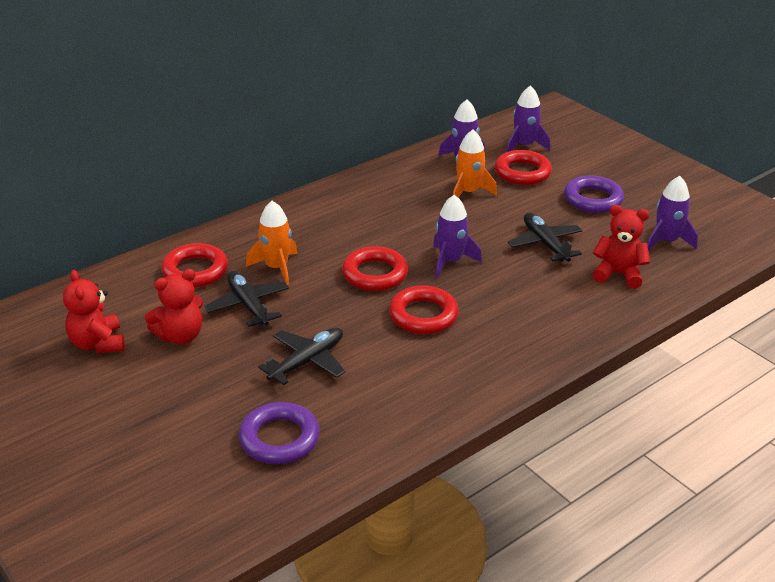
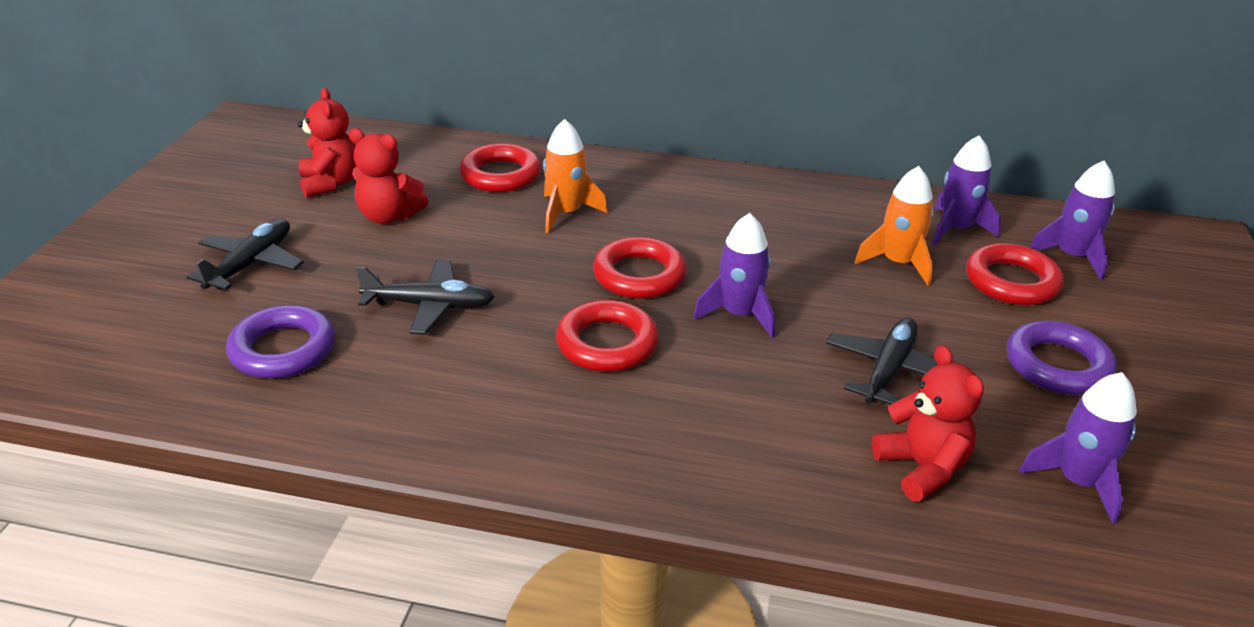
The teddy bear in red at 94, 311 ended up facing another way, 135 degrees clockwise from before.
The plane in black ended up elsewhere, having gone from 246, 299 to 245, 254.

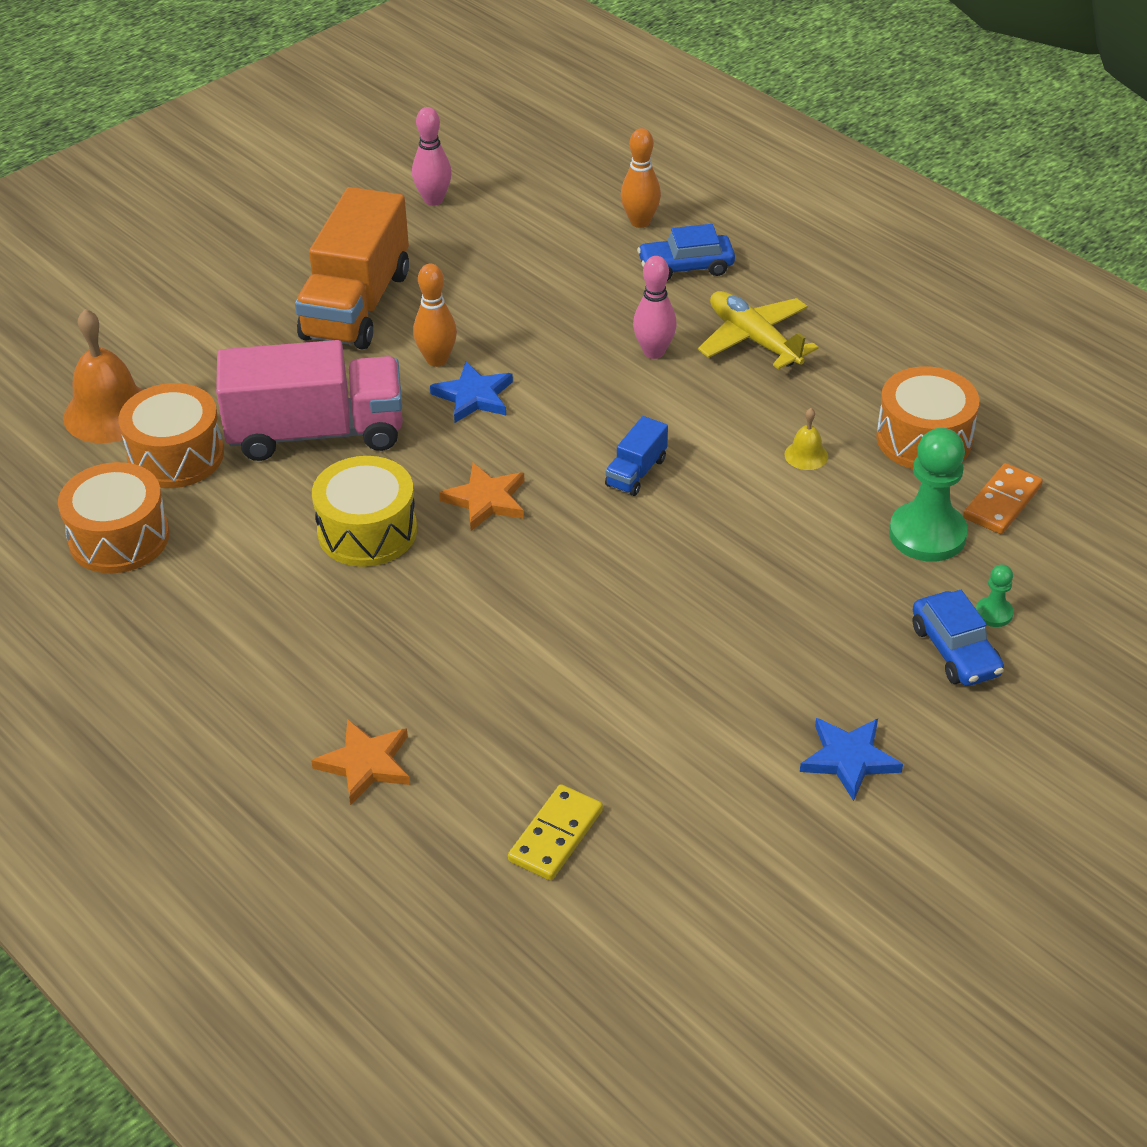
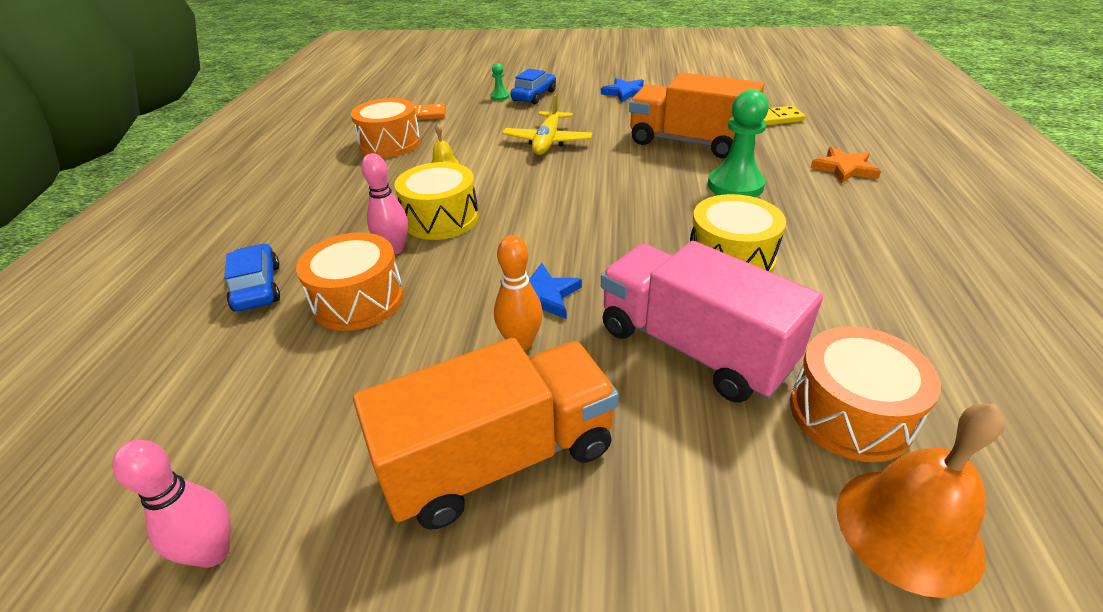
The second view lost the bowling pin in orange at 641, 178.
The car in blue at 686, 252 ended up facing another way, 150 degrees counterclockwise from before.
The plane in yellow ended up elsewhere, having gone from 758, 330 to 547, 124.
The second view lost the truck in blue at 636, 456.
The pawn in green ended up elsewhere, having gone from 928, 495 to 738, 143.
The drum in orange ended up elsewhere, having gone from 113, 517 to 350, 281.
The second view lost the star in orange at 481, 497.
The second view gained the truck in orange at 696, 115.
The second view gained the drum in yellow at 437, 201.

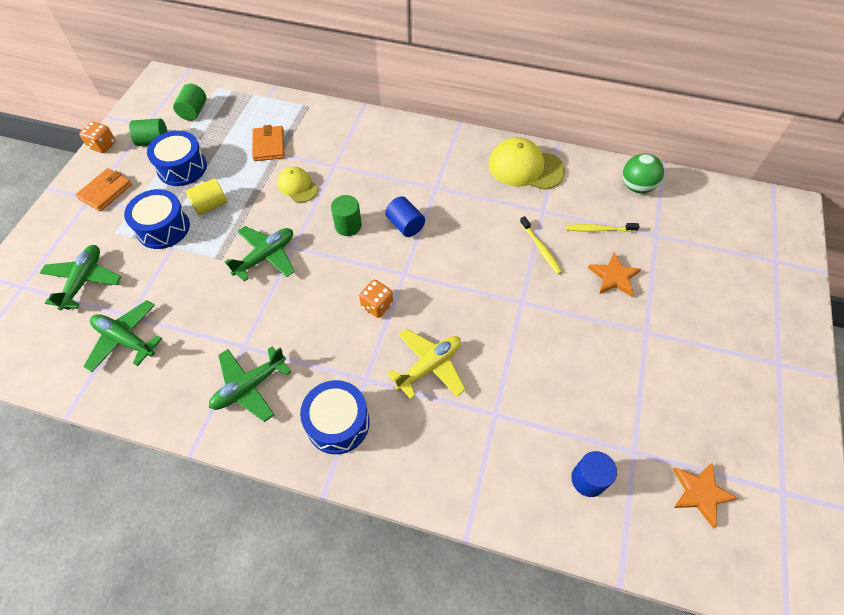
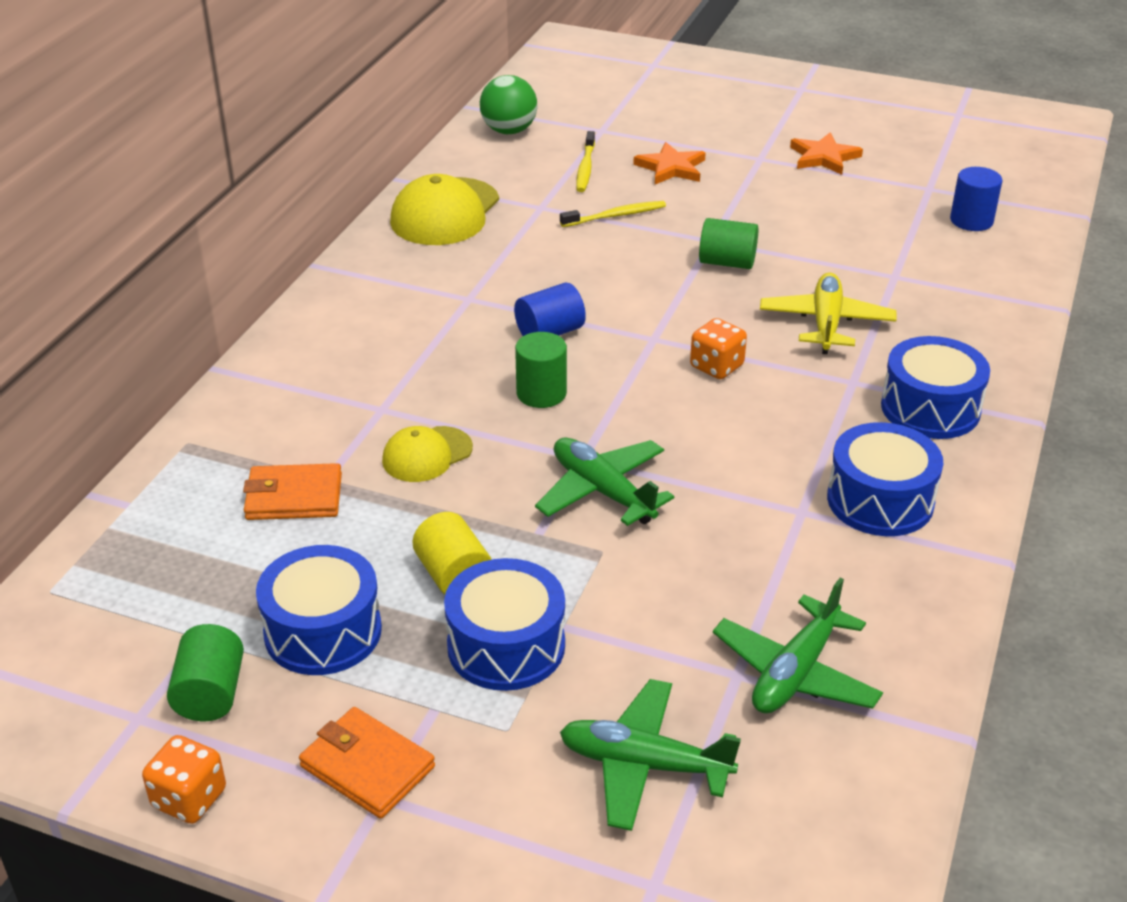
The cylinder in green ended up elsewhere, having gone from 189, 102 to 728, 243.
The plane in yellow at 426, 363 ended up facing another way, 45 degrees clockwise from before.
Where the plane in green stood at 250, 384, the drum in blue came to stand at 885, 479.
The star in orange ended up elsewhere, having gone from 706, 495 to 826, 153.

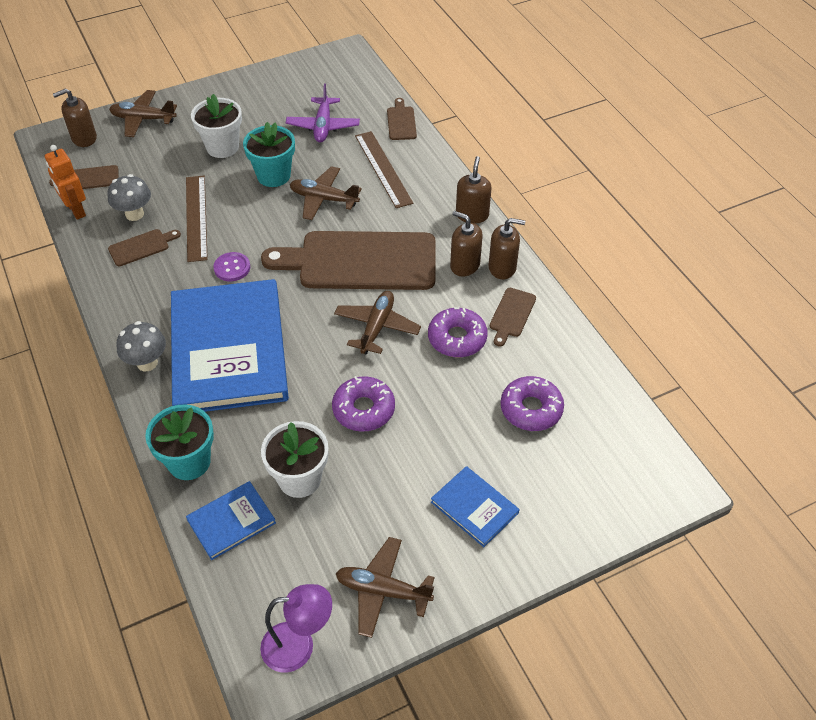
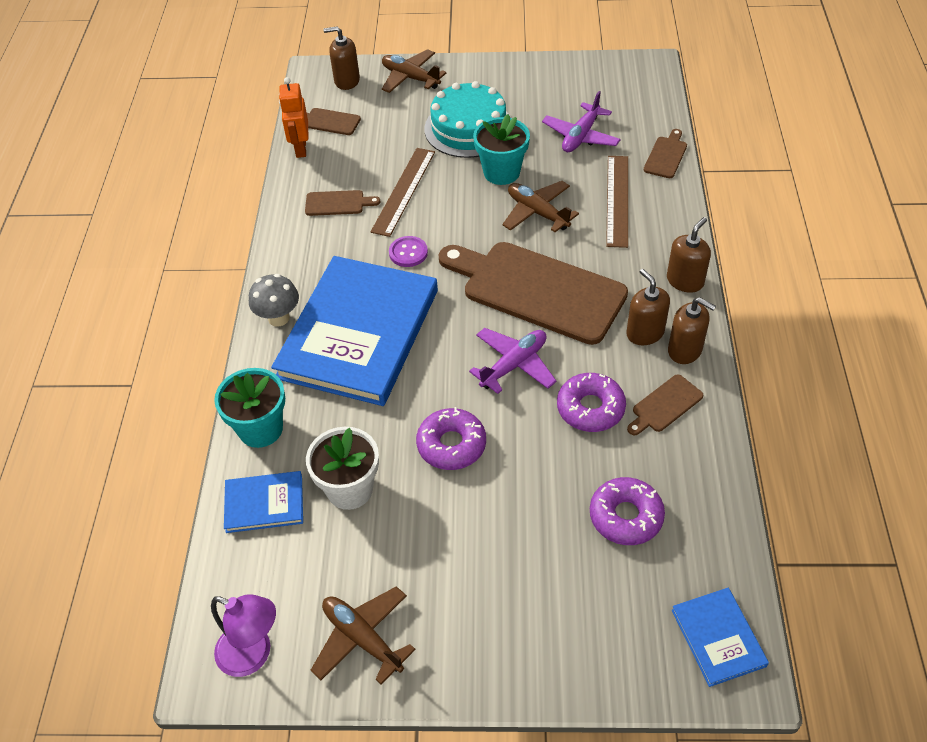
Where the flower pot in white stood at 216, 126, the cake in turquoise came to stand at 467, 119.
The second view lost the mushroom in grey at 129, 197.
What was the plane in brown at 377, 322 turned into the plane in purple at 513, 361.
The book in blue ended up elsewhere, having gone from 475, 506 to 720, 637.

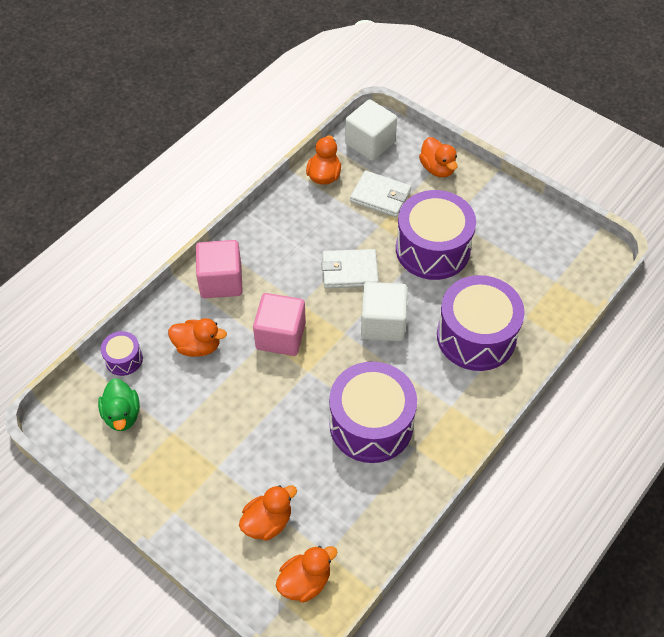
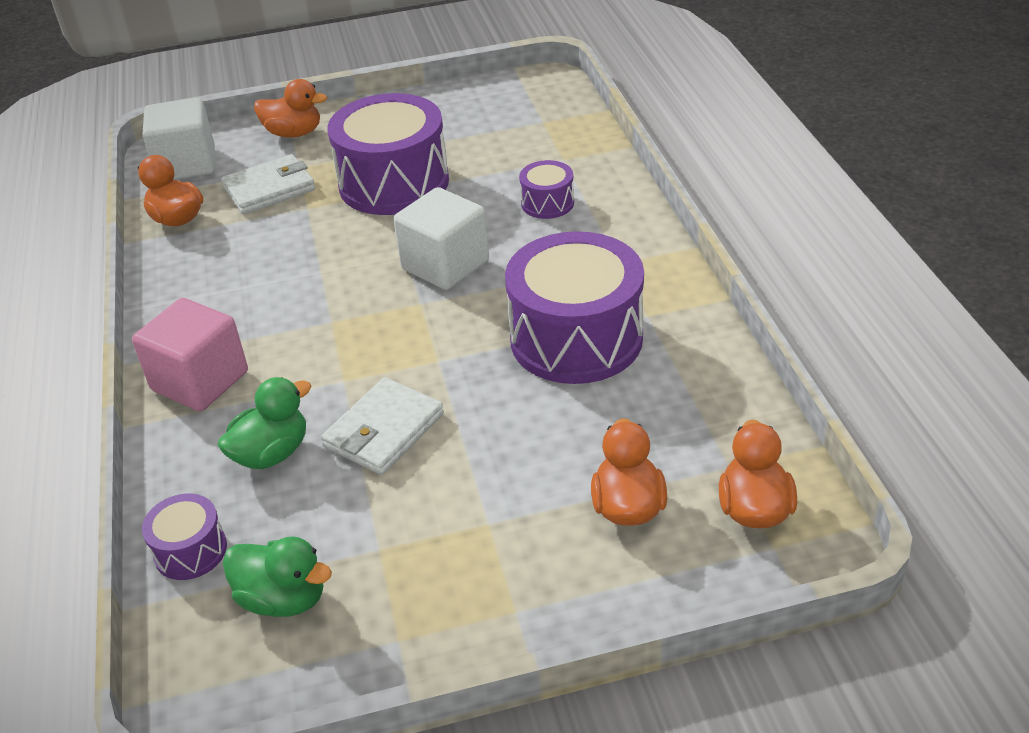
The wallet in white ended up elsewhere, having gone from 350, 268 to 382, 426.
The size of the drum in purple at 481, 323 changed by a factor of 0.46.
The second view lost the cube in pink at 279, 324.
What was the duck in orange at 197, 337 turned into the duck in green at 264, 423.

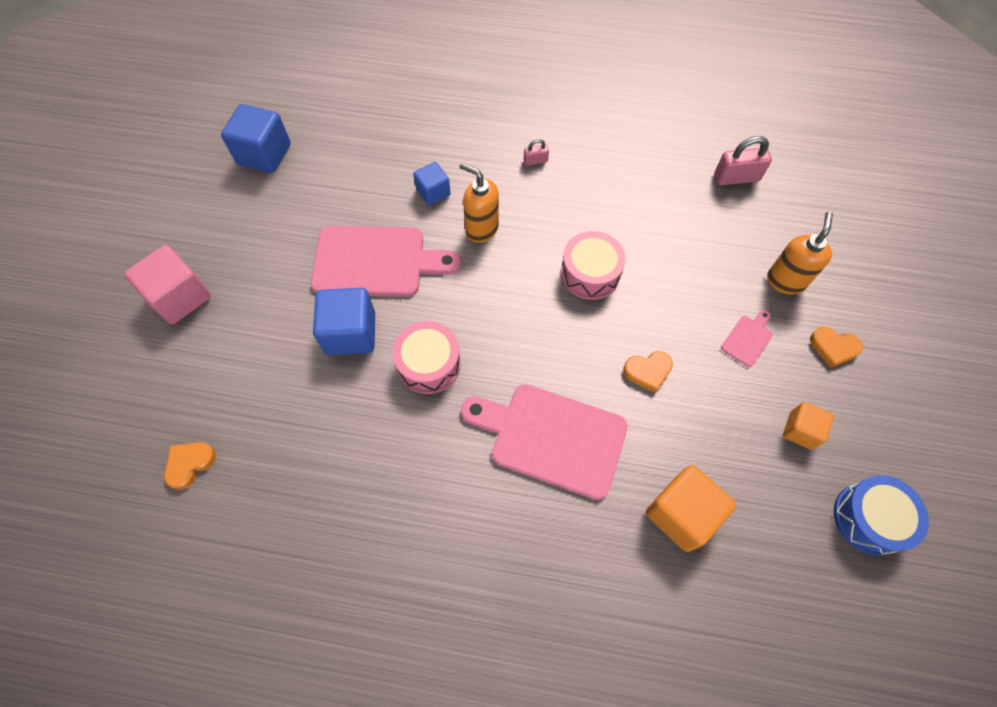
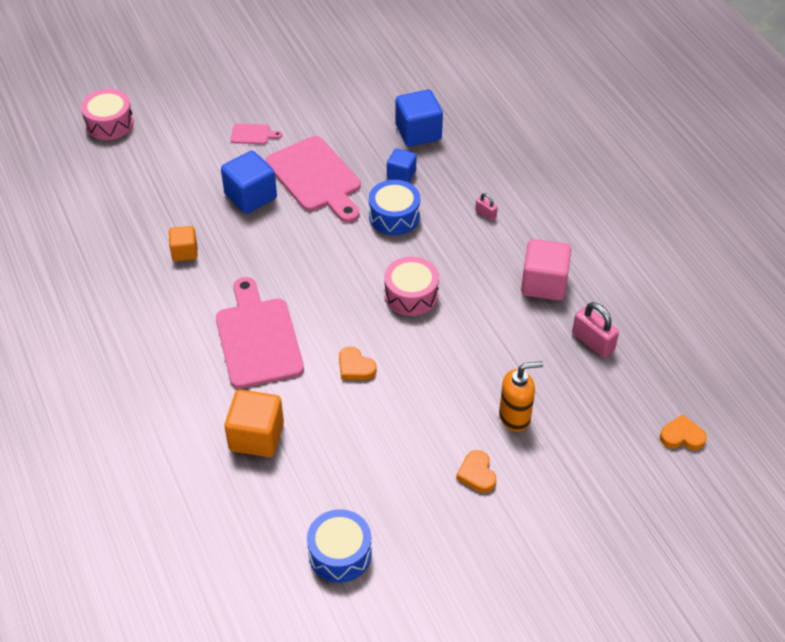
The cube in blue ended up elsewhere, having gone from 256, 138 to 419, 118.
Where the soap dispenser in orange stood at 479, 203, the drum in blue came to stand at 394, 207.
The cube in pink ended up elsewhere, having gone from 168, 284 to 546, 270.
The cutting board in pink ended up elsewhere, having gone from 747, 338 to 256, 133.
The drum in pink ended up elsewhere, having gone from 426, 357 to 107, 114.
The cube in orange ended up elsewhere, having gone from 808, 426 to 183, 243.
The heart in orange ended up elsewhere, having gone from 190, 466 to 683, 432.

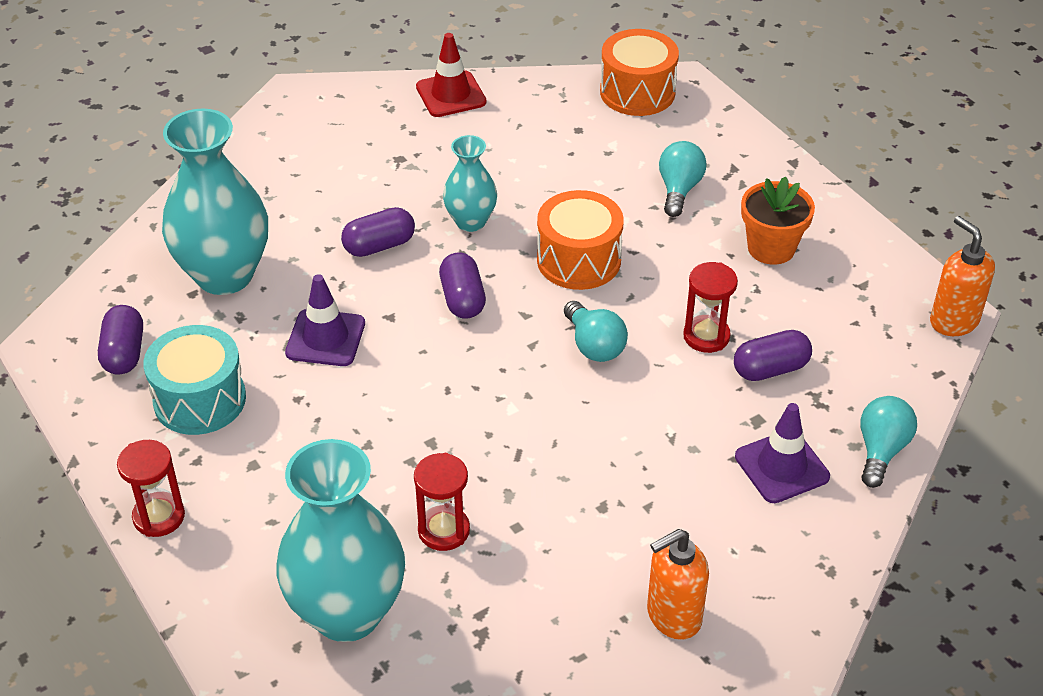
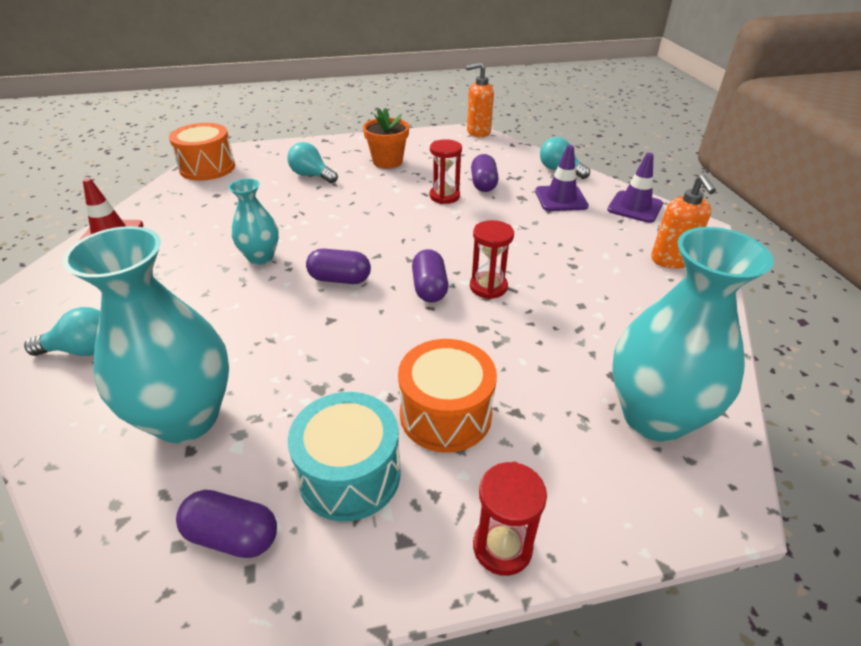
The drum in orange ended up elsewhere, having gone from 580, 240 to 447, 396.
The capsule in purple ended up elsewhere, having gone from 378, 232 to 430, 275.
The traffic cone in purple ended up elsewhere, having gone from 325, 320 to 635, 188.
The light bulb in turquoise ended up elsewhere, having gone from 596, 331 to 62, 331.
The hourglass in red ended up elsewhere, having gone from 442, 502 to 492, 259.

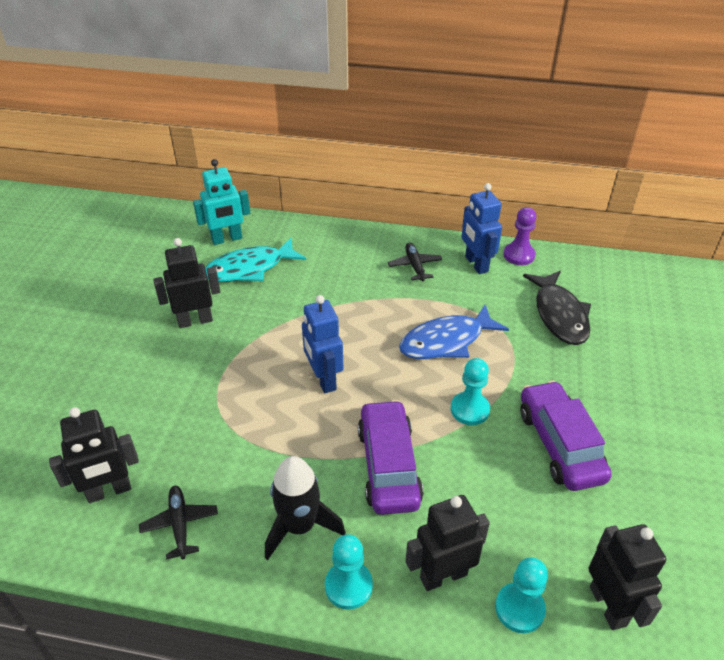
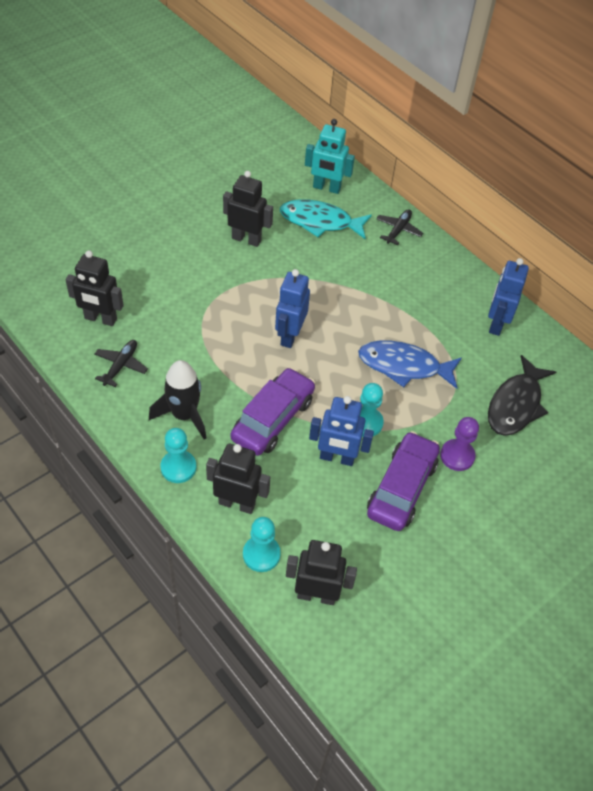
The pawn in purple ended up elsewhere, having gone from 519, 236 to 459, 444.
The plane in black ended up elsewhere, having gone from 415, 261 to 399, 227.
The robot in black at 627, 577 ended up facing another way, 105 degrees counterclockwise from before.
The second view gained the robot in blue at 341, 431.

